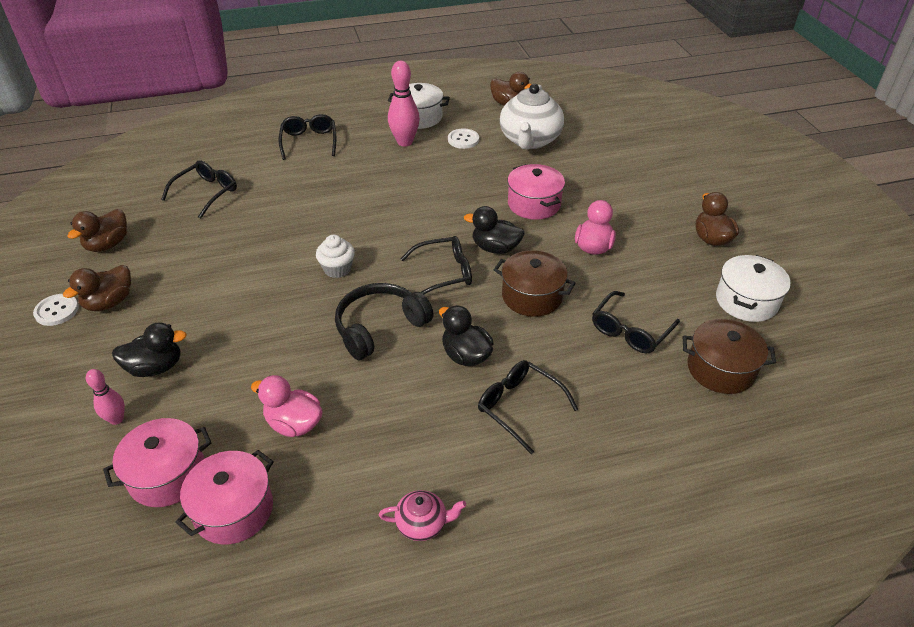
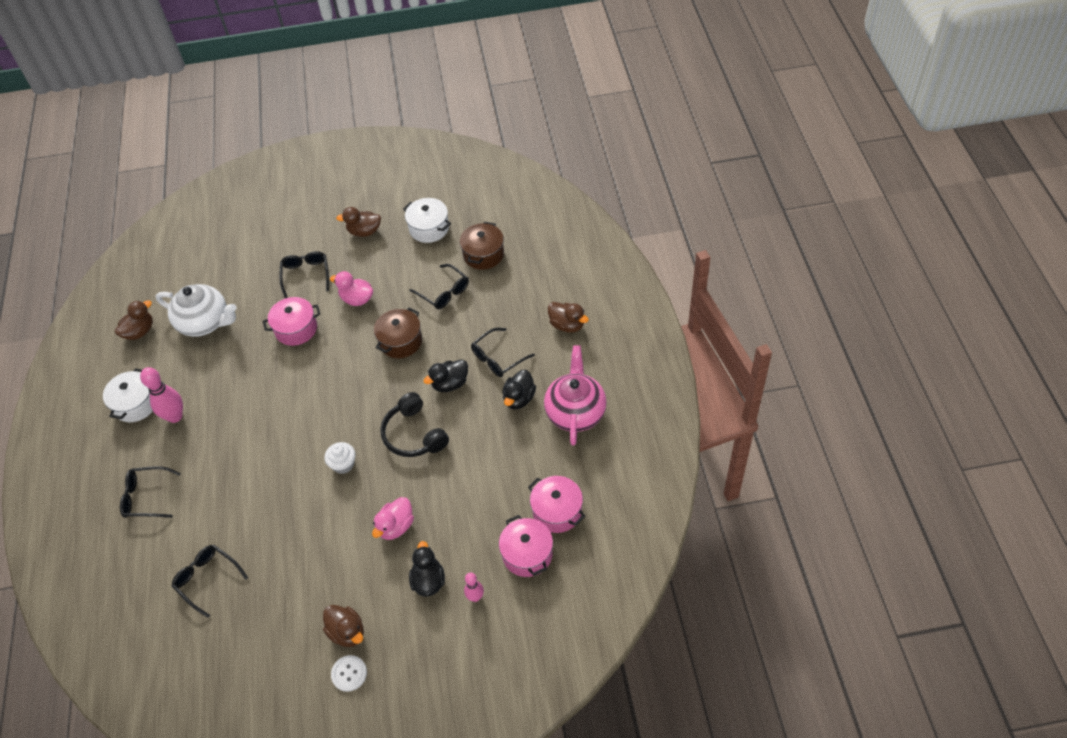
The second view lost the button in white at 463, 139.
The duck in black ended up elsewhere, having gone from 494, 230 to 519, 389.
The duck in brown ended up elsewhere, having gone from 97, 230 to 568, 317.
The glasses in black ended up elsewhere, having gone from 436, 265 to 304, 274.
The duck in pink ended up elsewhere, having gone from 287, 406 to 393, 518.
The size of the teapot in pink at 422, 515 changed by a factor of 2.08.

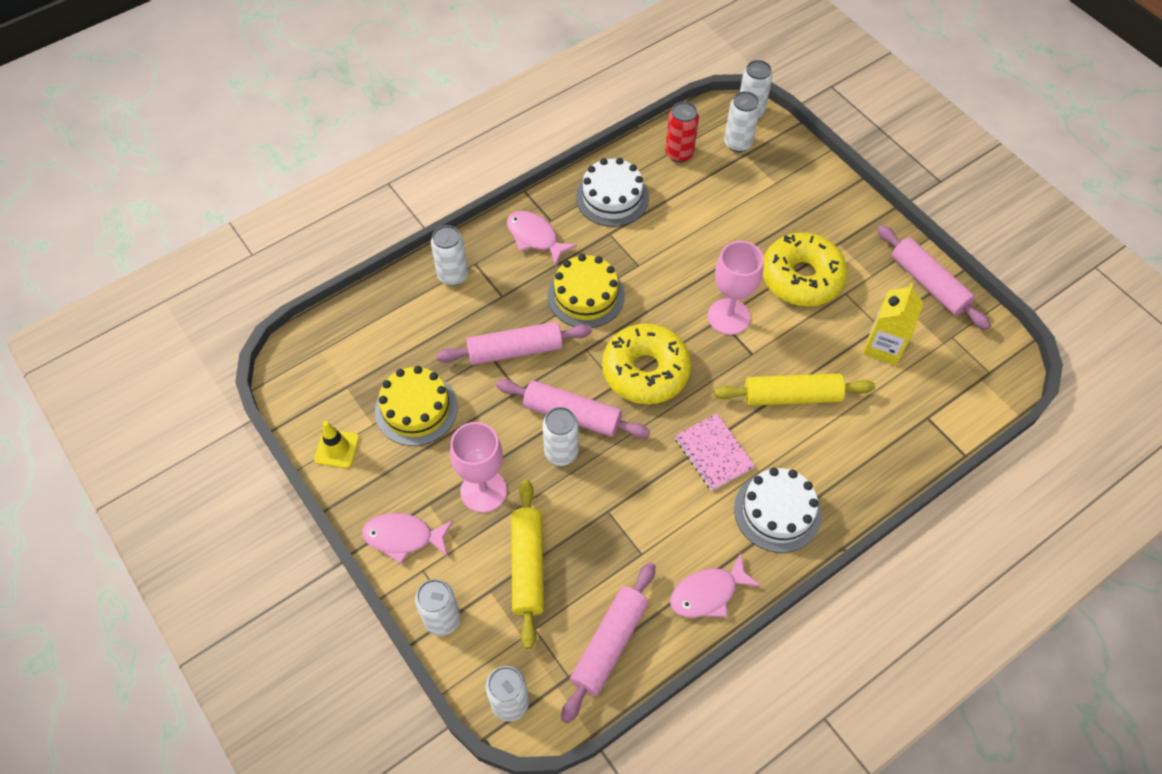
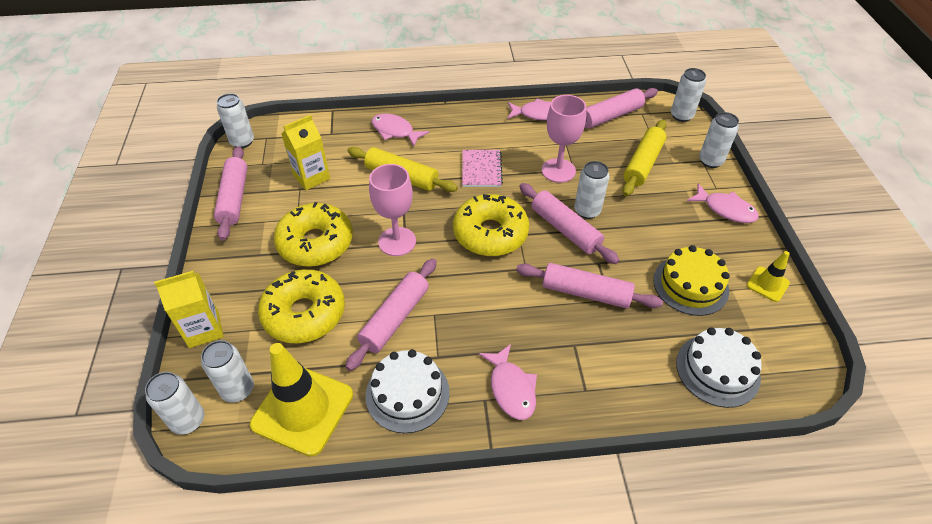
Where the can in red stood at 682, 132, the traffic cone in yellow came to stand at 301, 400.
The can in white ended up elsewhere, having gone from 449, 255 to 235, 120.
The second view lost the cake in yellow at 586, 291.
The goblet in pink ended up elsewhere, having gone from 478, 467 to 564, 139.
The cake in white ended up elsewhere, having gone from 778, 510 to 719, 367.
The second view gained the fish in pink at 400, 129.
The second view gained the rolling pin in pink at 391, 315.
The second view gained the donut in yellow at 301, 306.
The second view gained the carton in yellow at 189, 309.

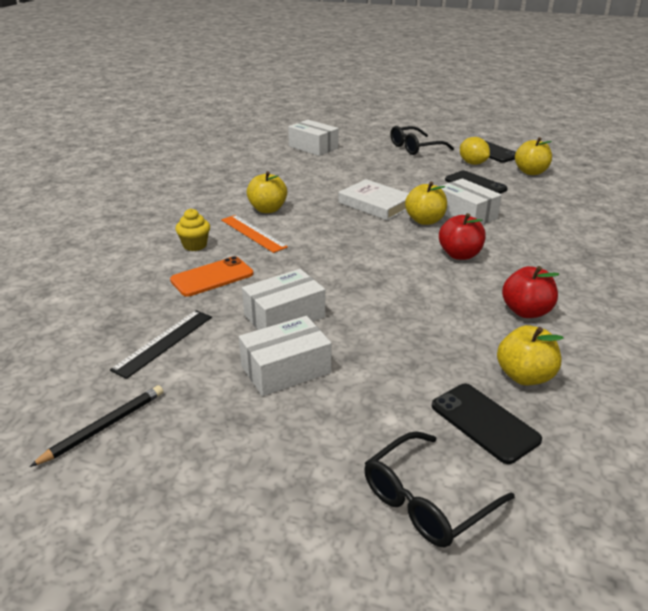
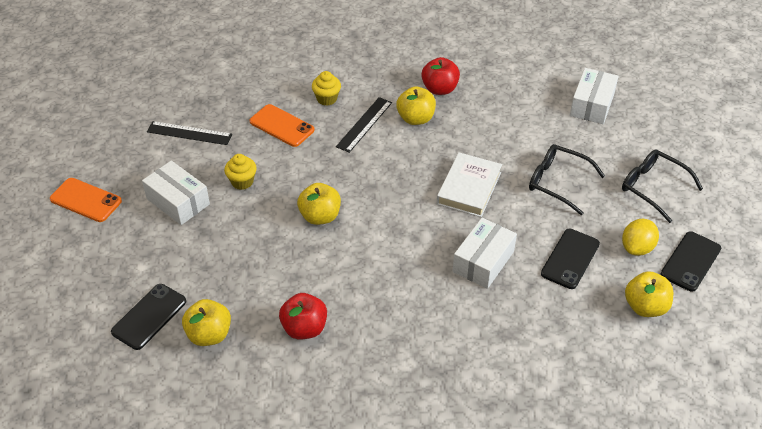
The apple in yellow ended up elsewhere, having gone from 426, 203 to 319, 204.
The apple in red ended up elsewhere, having gone from 462, 236 to 440, 76.
What was the ruler in orange at 254, 234 turned into the ruler in black at 364, 125.
Where the box in white stood at 283, 299, the cupcake in yellow came to stand at 240, 172.
The second view lost the pencil in black at 96, 426.
The glasses in black ended up elsewhere, having gone from 439, 489 to 567, 179.
The second view gained the phone in orange at 86, 200.

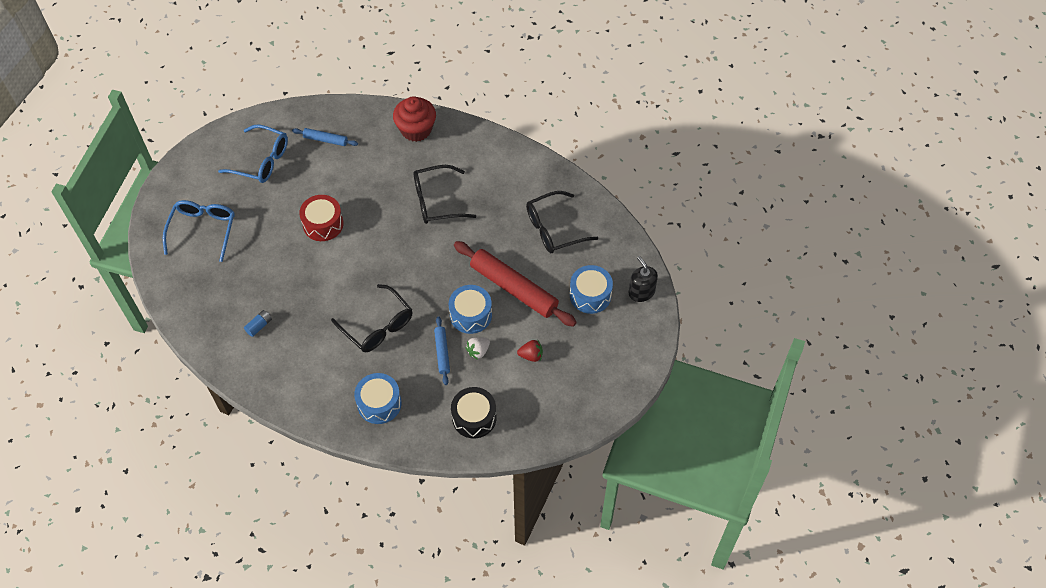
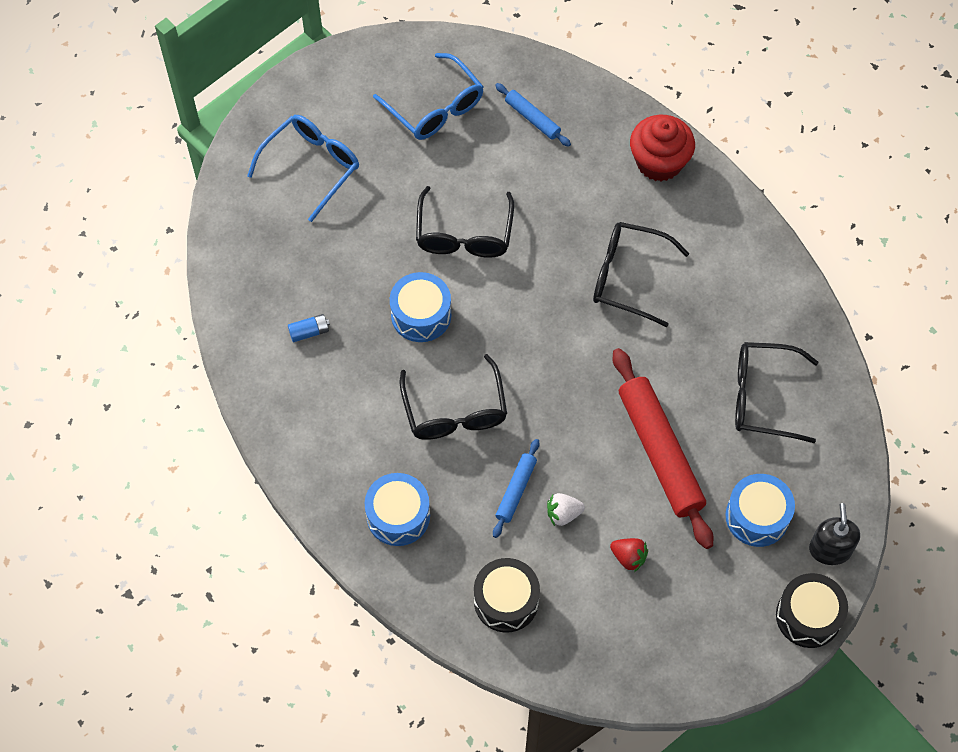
Where the drum in red stood at 321, 218, the glasses in black came to stand at 465, 222.
The drum in blue ended up elsewhere, having gone from 470, 309 to 420, 307.
The second view gained the drum in black at 812, 610.

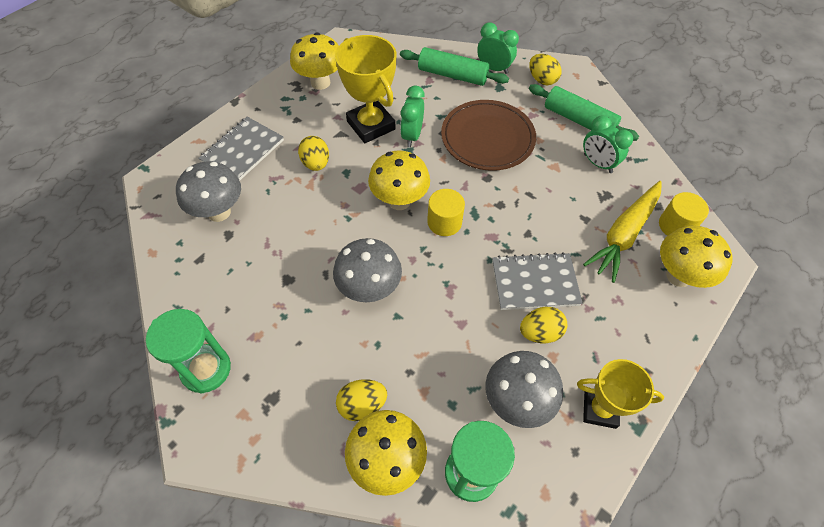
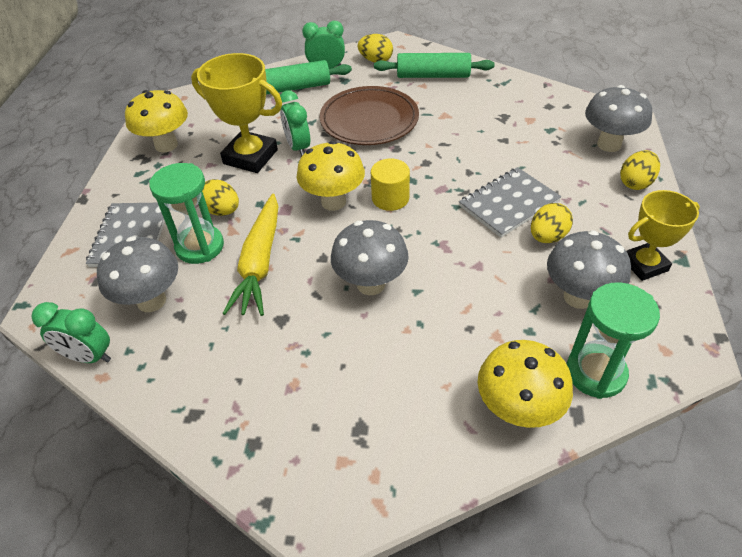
The clock in green ended up elsewhere, having gone from 608, 144 to 71, 332.
The carrot in yellow ended up elsewhere, having gone from 622, 232 to 250, 255.
The second view lost the cylinder in yellow at 684, 214.
What was the mushroom in yellow at 696, 257 turned into the mushroom in grey at 618, 118.
The hourglass in green ended up elsewhere, having gone from 188, 351 to 186, 213.
The egg in yellow ended up elsewhere, having gone from 361, 400 to 640, 170.

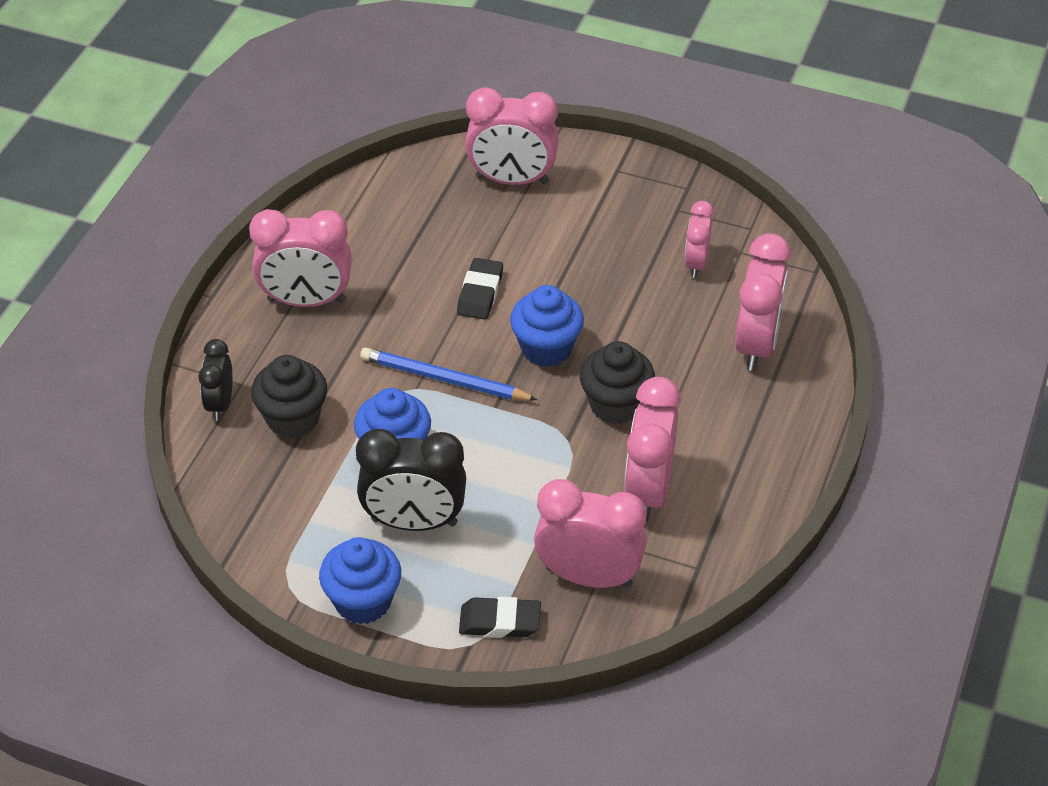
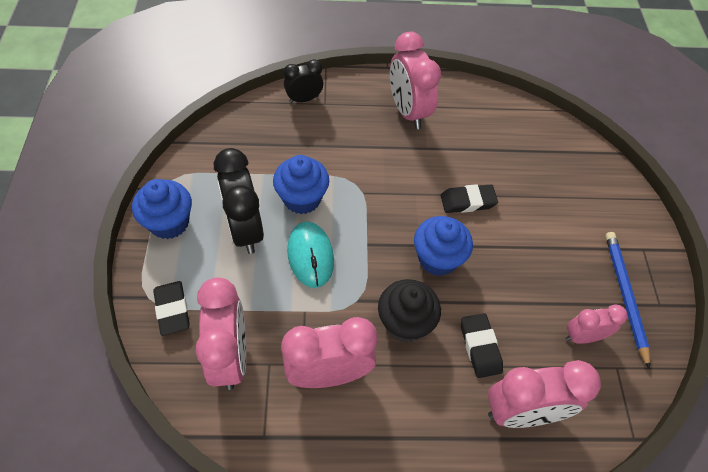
The second view lost the clock in pink at 512, 136.
The pencil in blue ended up elsewhere, having gone from 449, 374 to 627, 301.
The second view lost the cupcake in black at 289, 396.
The second view gained the mouse in turquoise at 310, 255.
The second view gained the eraser in black at 482, 345.

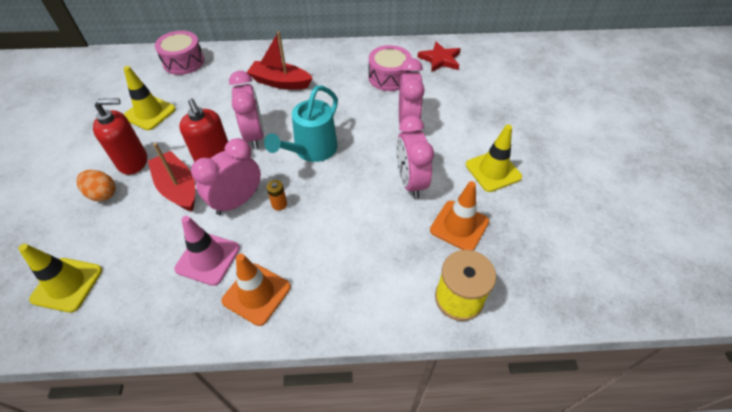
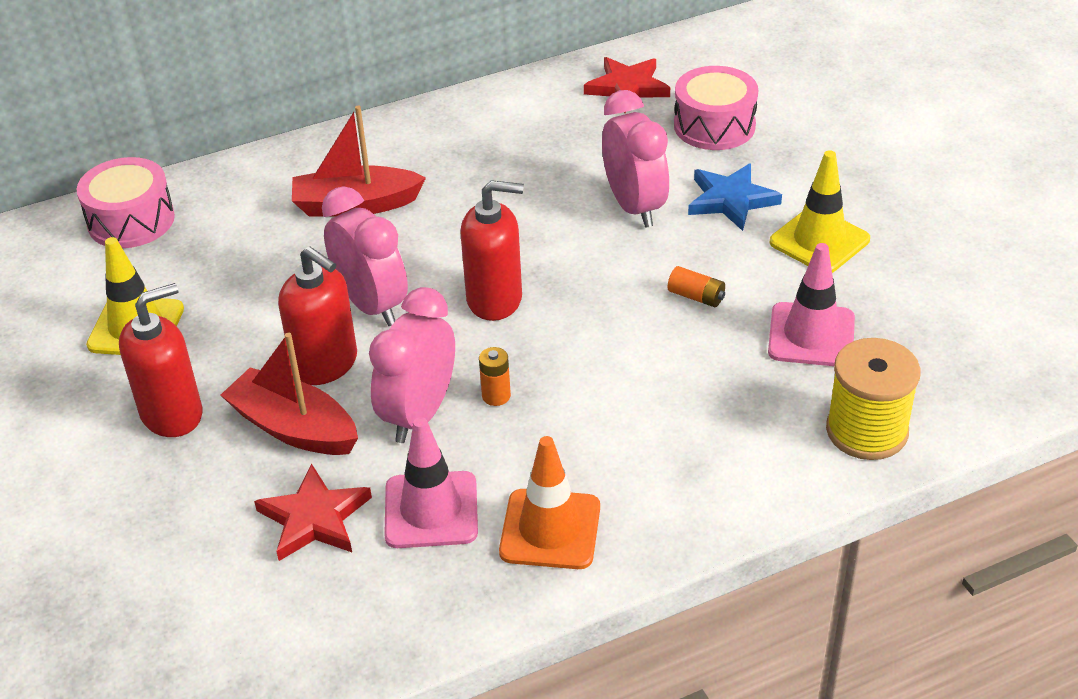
The drum in pink ended up elsewhere, having gone from 390, 68 to 716, 108.
Where the watering can in turquoise stood at 301, 123, the soap dispenser in red came to stand at 492, 250.
Where the clock in pink stood at 415, 157, the battery in orange came to stand at 696, 286.
The second view lost the egg in orange at 96, 185.
What was the traffic cone in orange at 459, 216 turned into the traffic cone in pink at 811, 304.
The second view lost the traffic cone in yellow at 60, 278.
The second view gained the star in blue at 735, 197.
The second view gained the star in red at 313, 512.

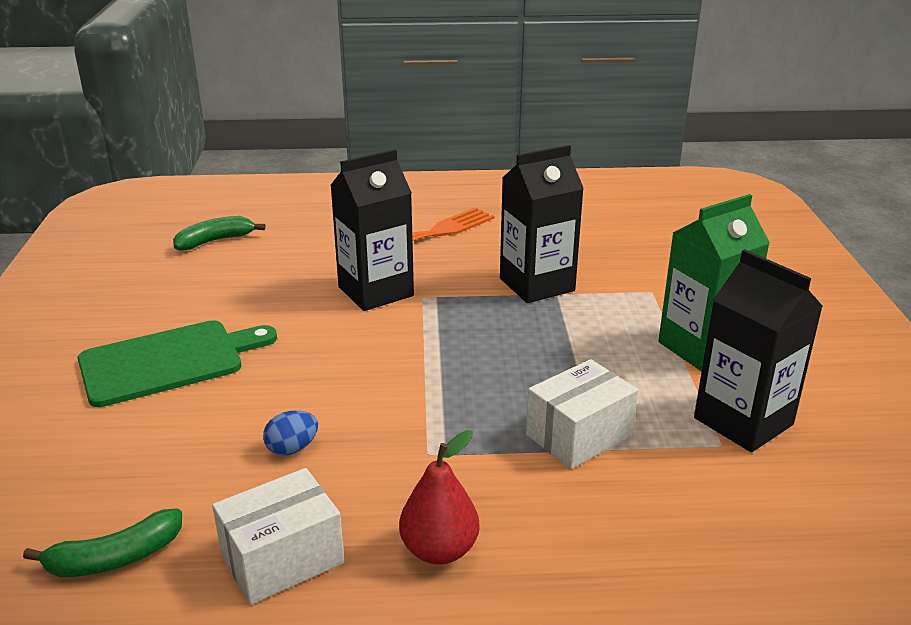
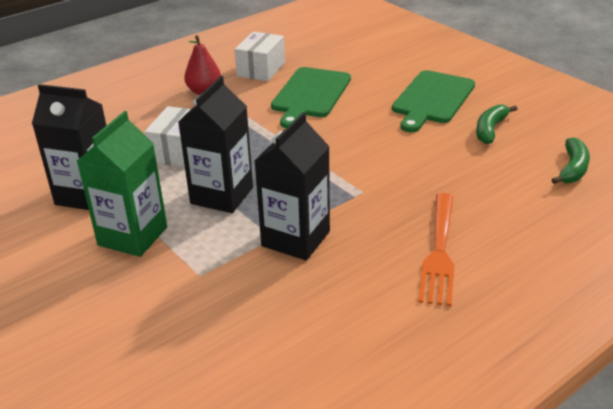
The carton in black ended up elsewhere, having gone from 372, 230 to 215, 144.
Where the egg in blue stood at 290, 433, the cutting board in green came to stand at 311, 97.
The banana in green ended up elsewhere, having gone from 102, 543 to 496, 124.

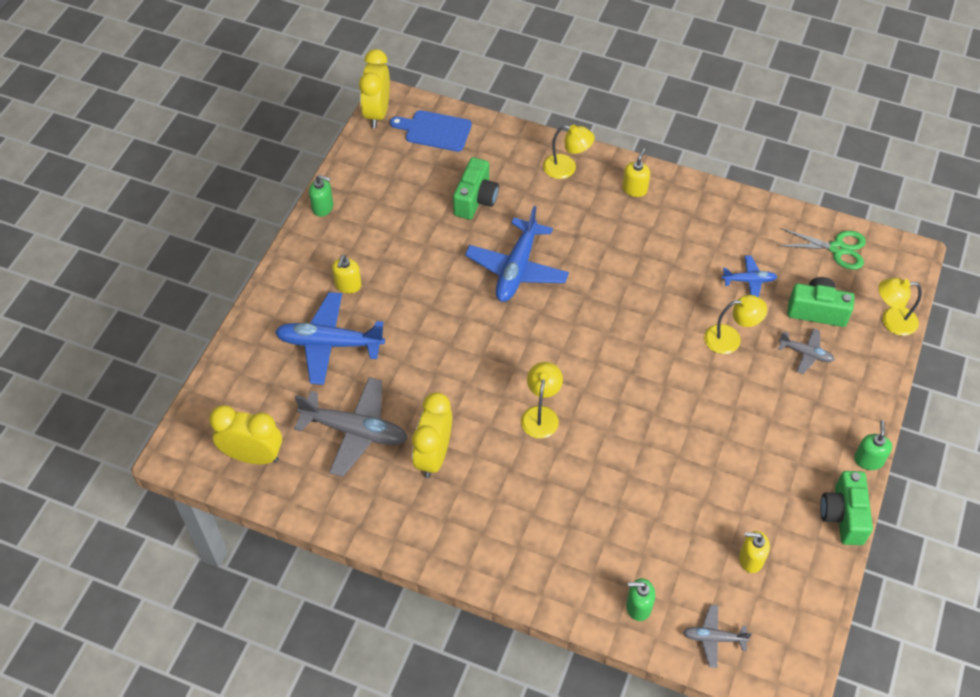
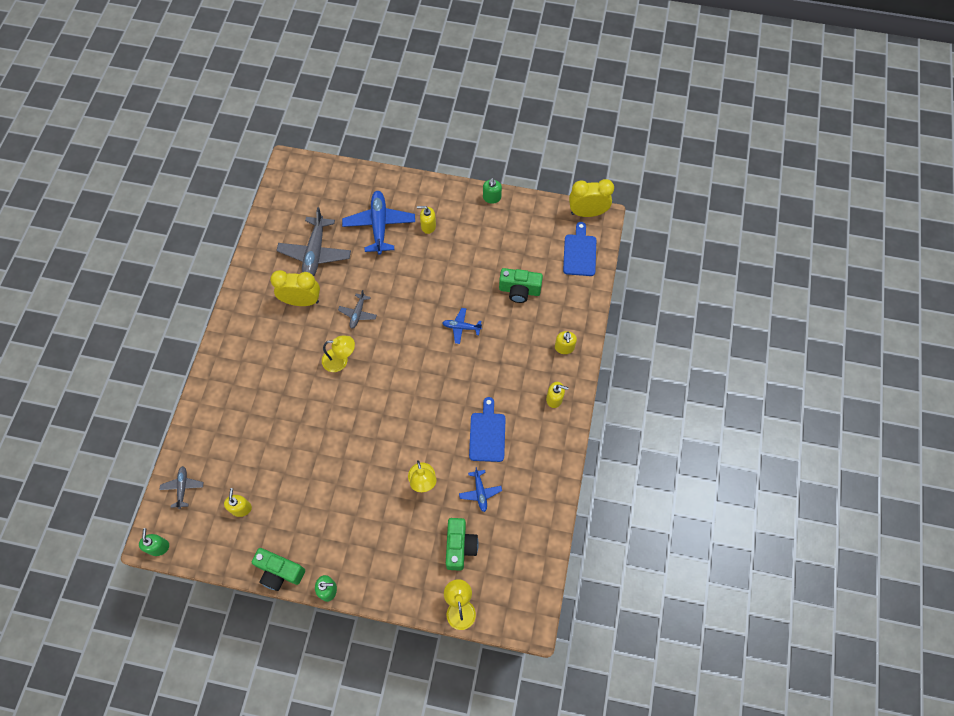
Where the lamp in yellow stood at 569, 152, the soap dispenser in yellow came to stand at 566, 342.
The size of the plane in blue at 517, 254 changed by a factor of 0.52.
The second view lost the scissors in green at 822, 249.
The plane in grey ended up elsewhere, having gone from 806, 351 to 357, 309.
The second view lost the clock in yellow at 245, 434.
The camera in green at 846, 508 ended up facing another way, 150 degrees counterclockwise from before.
The soap dispenser in green ended up elsewhere, having gone from 640, 599 to 154, 542.
The second view gained the cutting board in blue at 487, 429.

